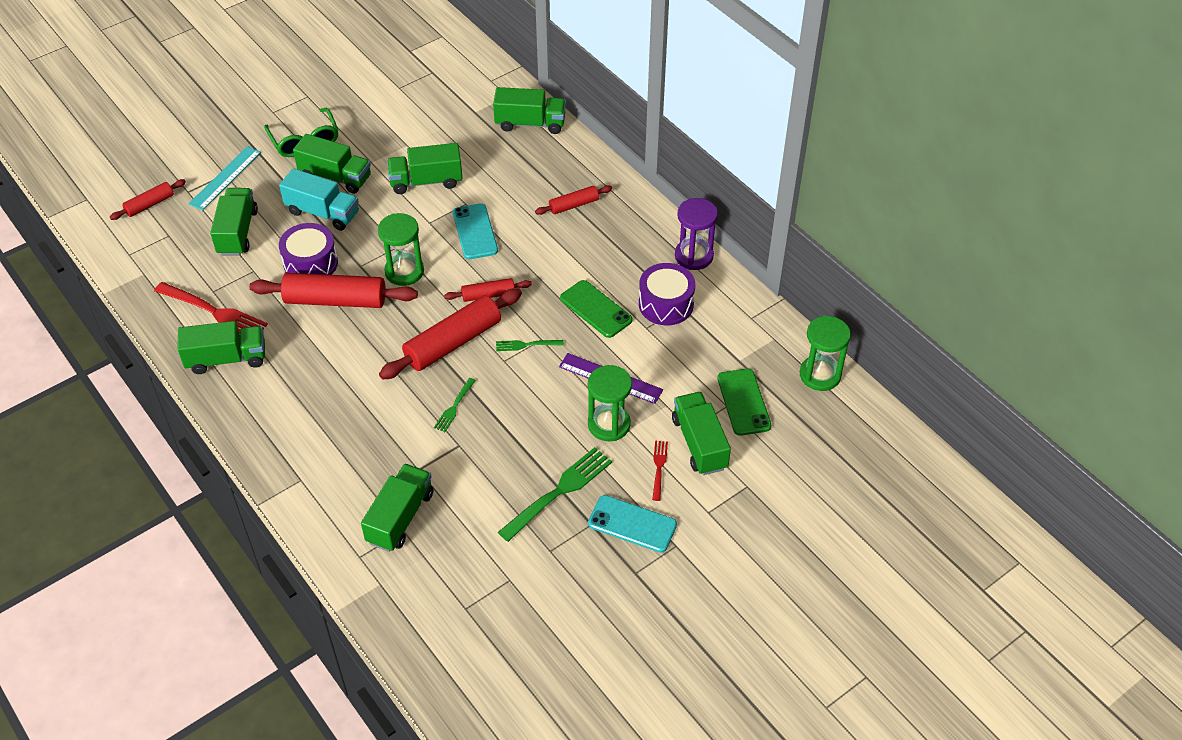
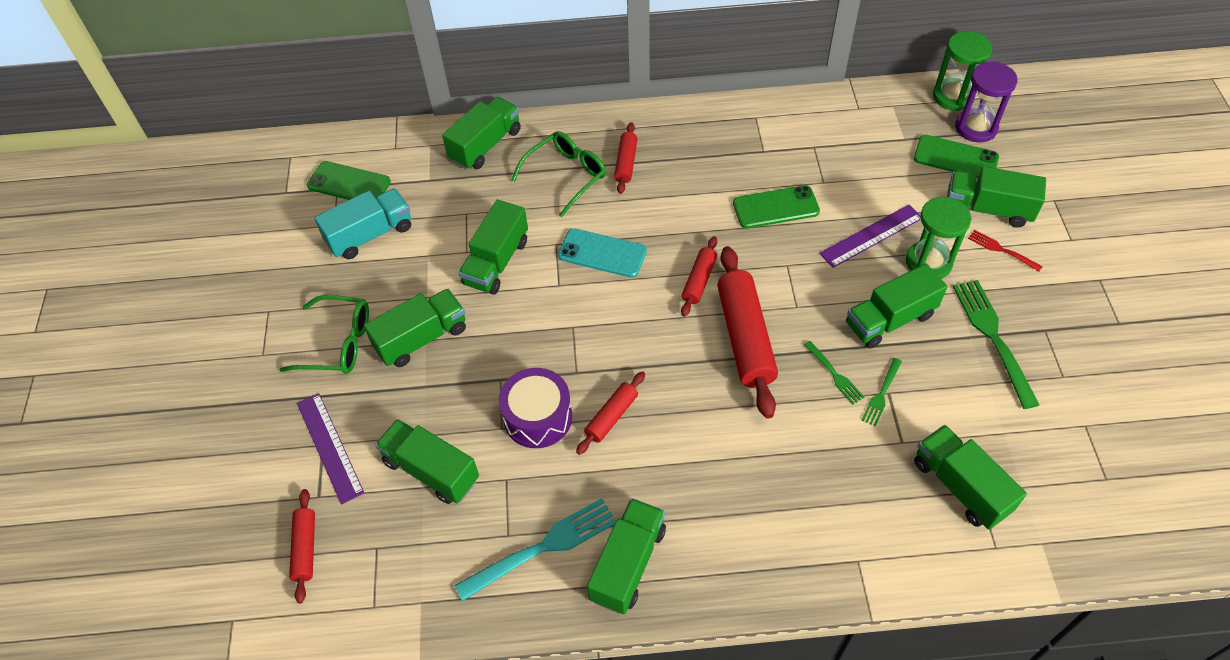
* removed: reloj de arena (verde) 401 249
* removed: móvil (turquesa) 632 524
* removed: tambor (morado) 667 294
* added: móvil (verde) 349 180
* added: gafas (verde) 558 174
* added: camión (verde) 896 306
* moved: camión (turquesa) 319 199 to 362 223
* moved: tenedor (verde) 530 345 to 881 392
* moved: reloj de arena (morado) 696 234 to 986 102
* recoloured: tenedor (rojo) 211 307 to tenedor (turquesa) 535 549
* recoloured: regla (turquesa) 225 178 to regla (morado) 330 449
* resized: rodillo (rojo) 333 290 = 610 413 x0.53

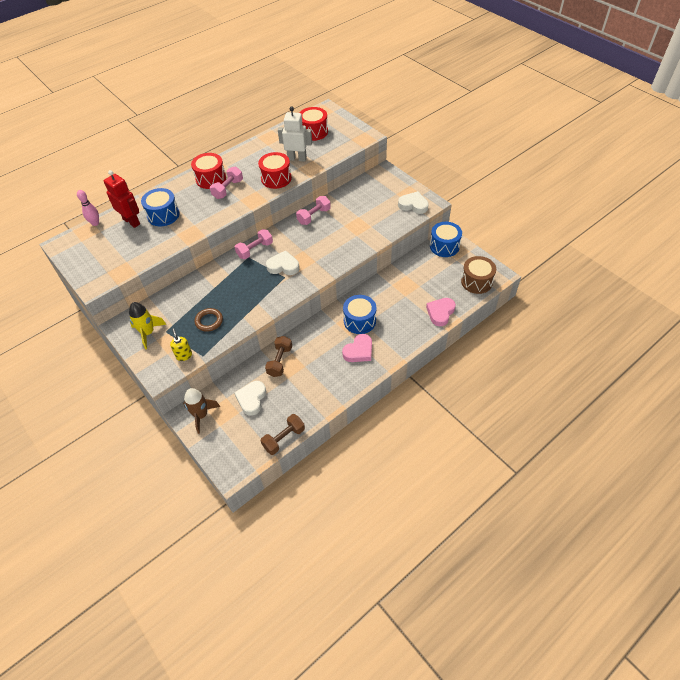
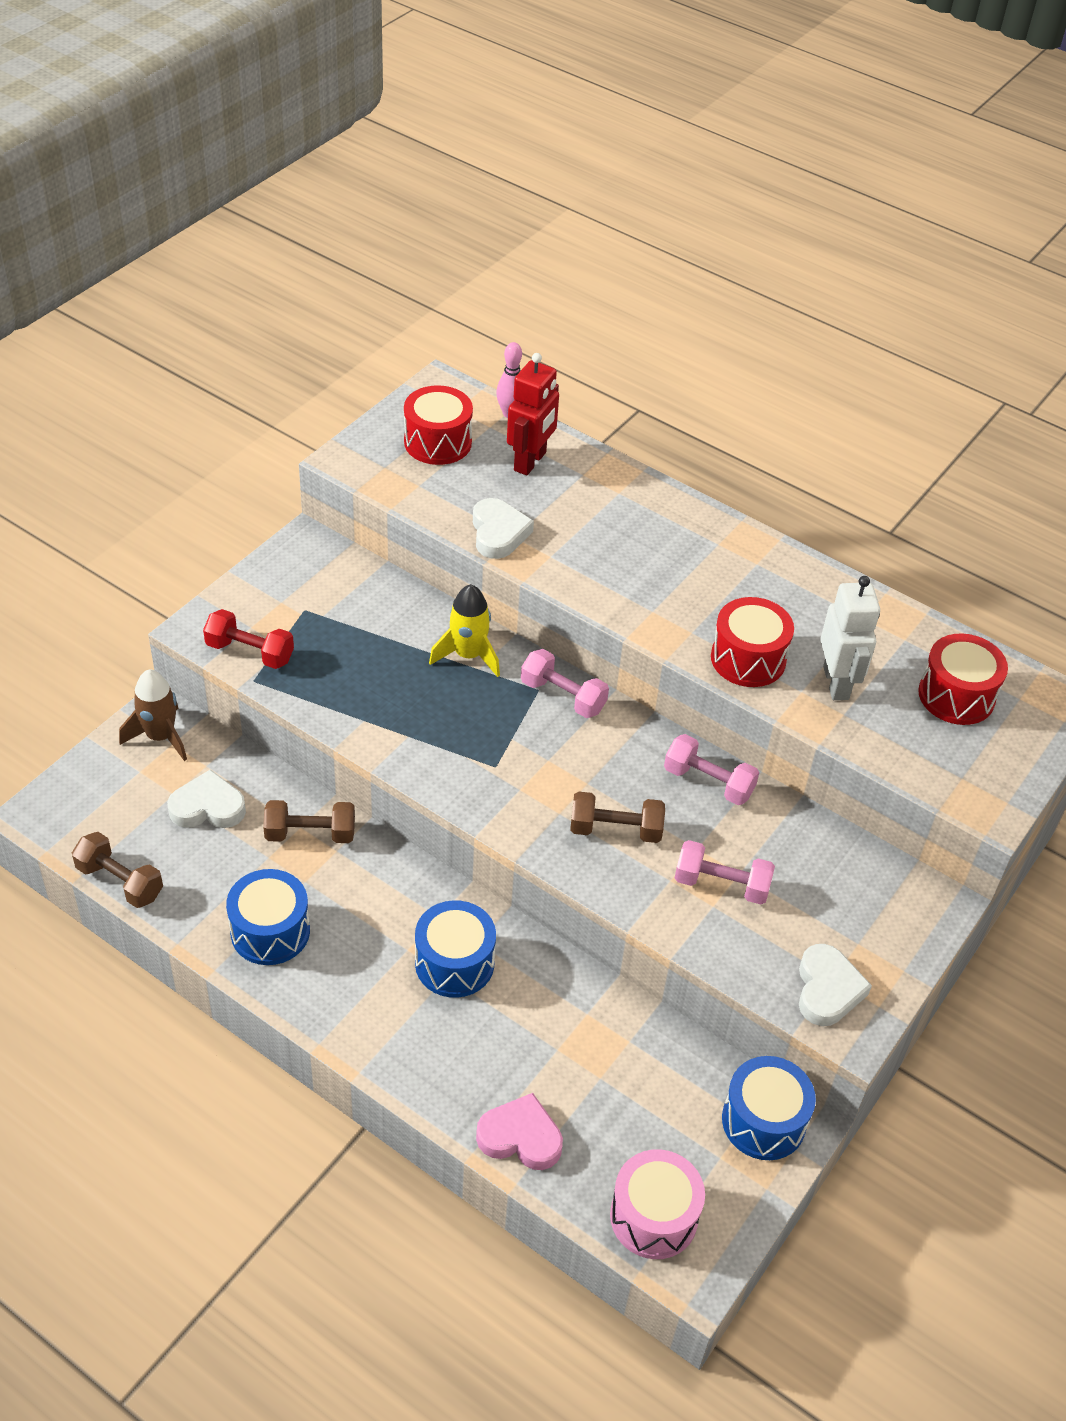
* removed: anillo (marrón) 208 320
* removed: corazón (rosa) 357 348
* added: mancuerna (marrón) 617 817
* moved: cohete (amarillo) 148 325 to 464 630
* moved: tambor (azul) 160 207 to 268 917
* moved: tambor (rojo) 208 171 to 438 425
* moved: mancuerna (rosa) 226 183 to 725 872
* moved: corazón (blanco) 282 262 to 503 528
* replaced: dispensador de jabón (amarillo) 181 344 to mancuerna (rojo) 248 639
* recoloured: tambor (marrón) 478 275 to tambor (rosa) 657 1204

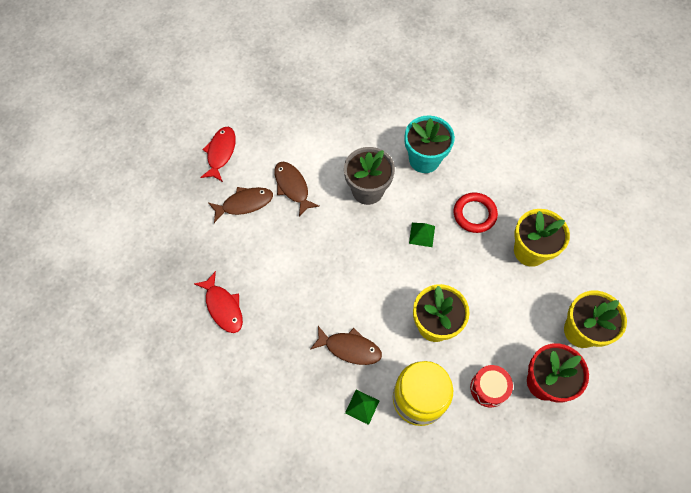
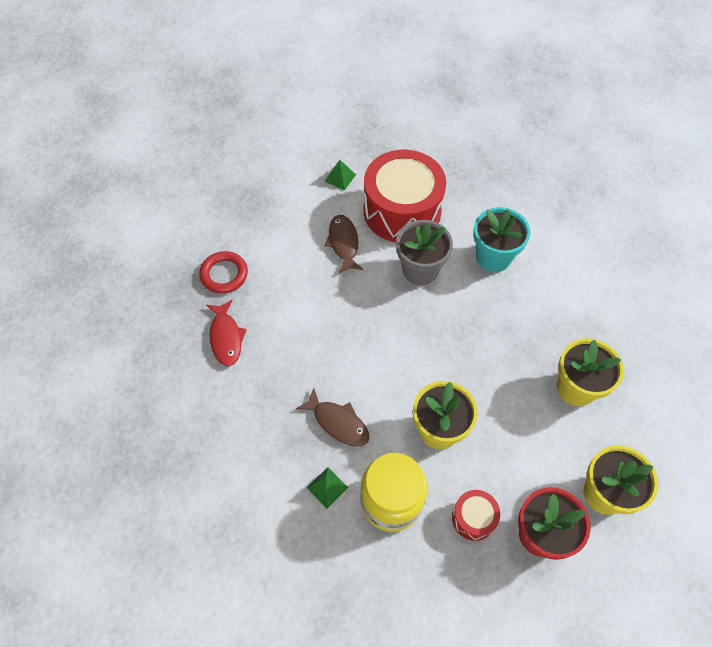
* removed: pez (rojo) 218 154
* removed: pez (marrón) 241 205
* added: tambor (rojo) 405 196
* moved: pirámide (verde) 422 235 to 340 175
* moved: anillo (rojo) 476 212 to 223 272

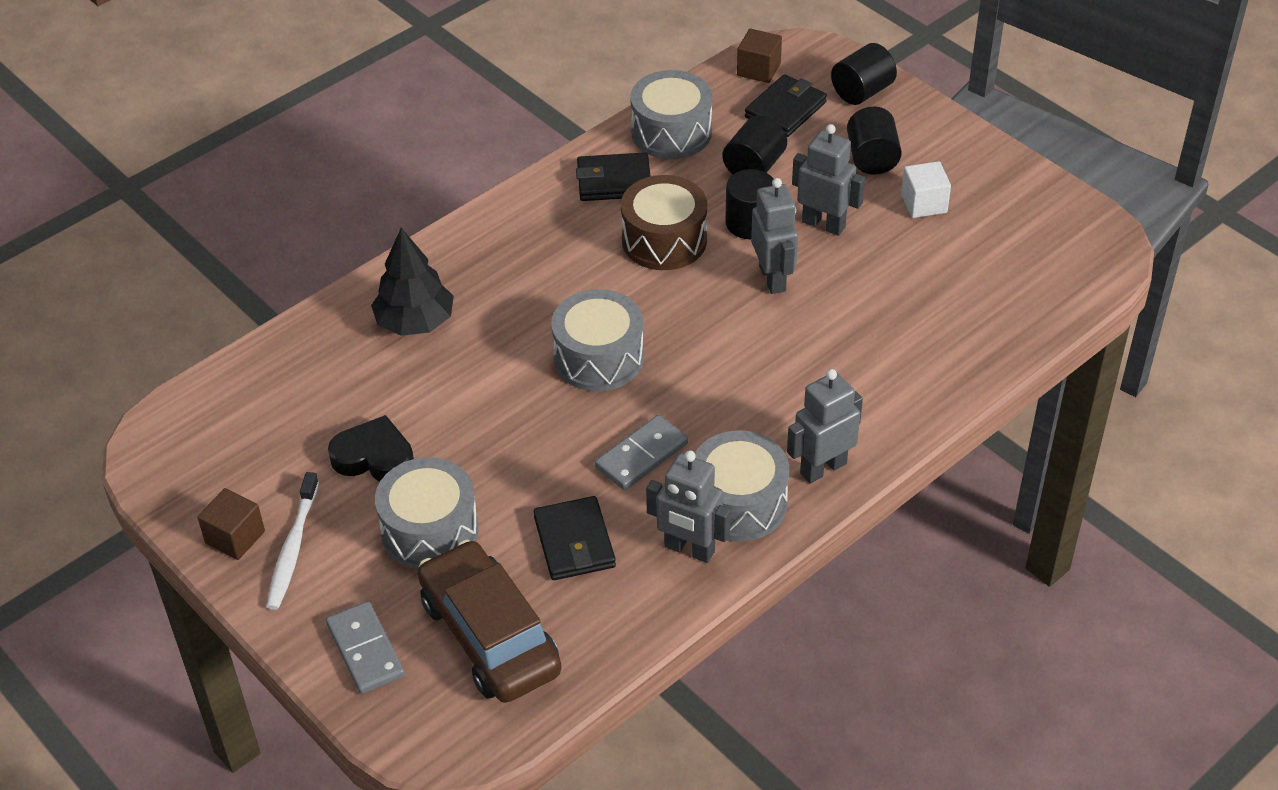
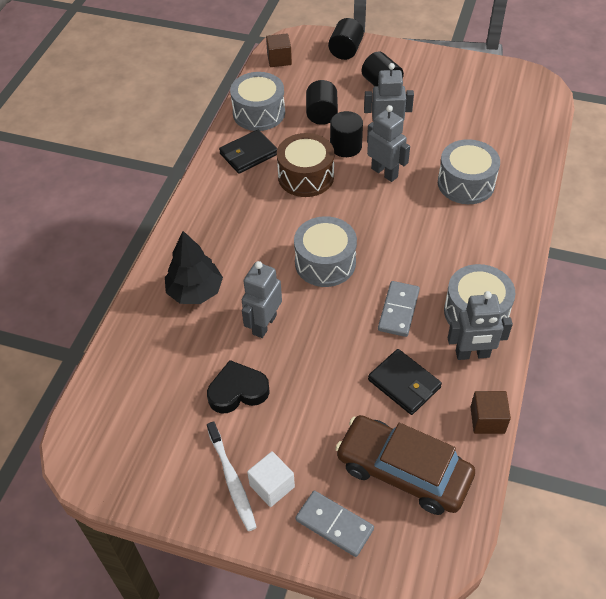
* removed: cartera (negro) 786 105
* moved: cubo (marrón) 231 524 to 490 412
* moved: tambor (gris) 427 513 to 469 171
* moved: robot (gris) 825 426 to 262 299
* moved: cubo (blanco) 926 189 to 271 479

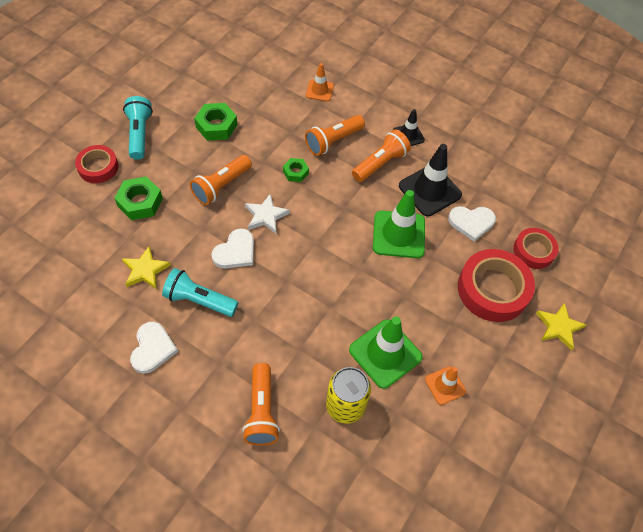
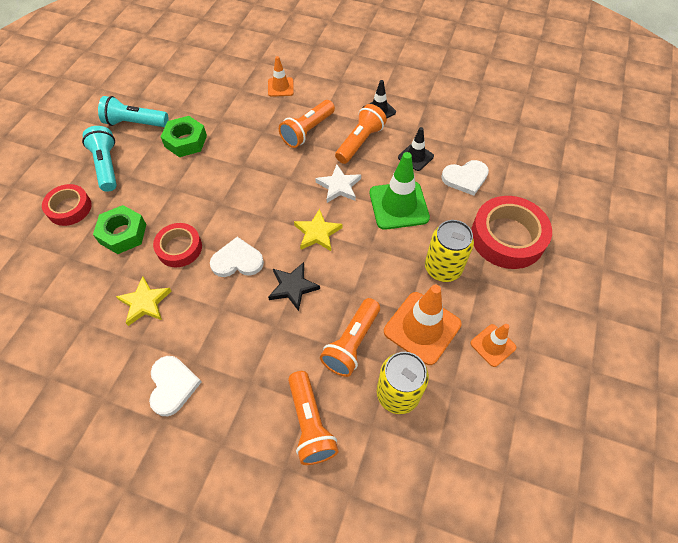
* removed: tuerca (verde) 296 170
* added: estrella (negro) 294 286
* added: lata (amarillo) 449 251
* moved: lámpara de mano (turquesa) 200 292 to 133 111
* moved: lámpara de mano (naranja) 221 180 to 350 337
* moved: estrella (blanco) 267 213 to 338 184
* moved: cinta adhesiva (rojo) 535 248 to 177 245
* moved: estrella (amarillo) 561 326 to 318 230
* recoloured: cono de tráfico (verde) 385 352 to cono de tráfico (naranja) 422 325
* turned: corazón (blanco) 232 248 = 237 257 120 degrees counterclockwise
* resized: cono de tráfico (negro) 430 180 = 416 149 x0.56

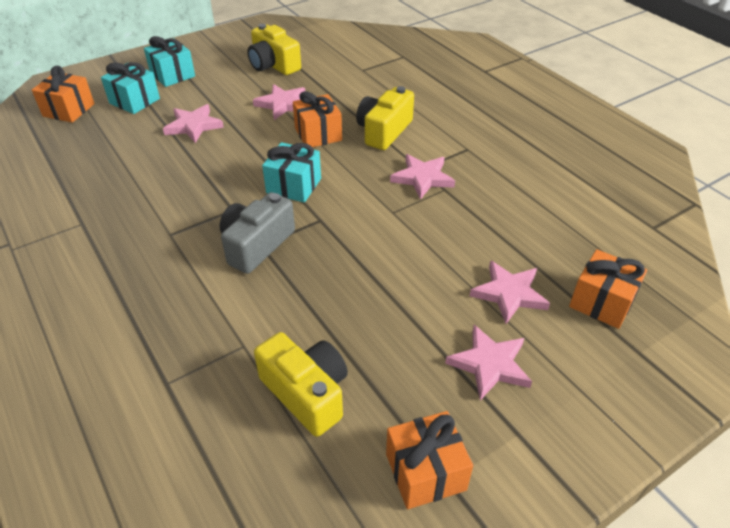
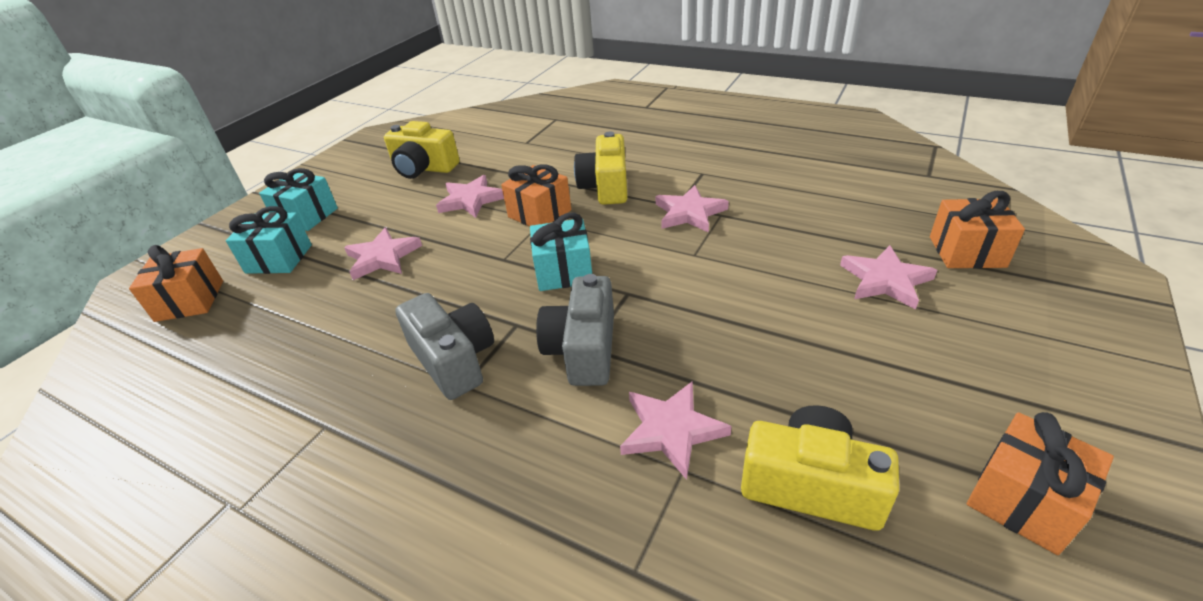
* added: cámara (gris) 444 346
* moved: estrella (rosa) 488 362 to 675 430

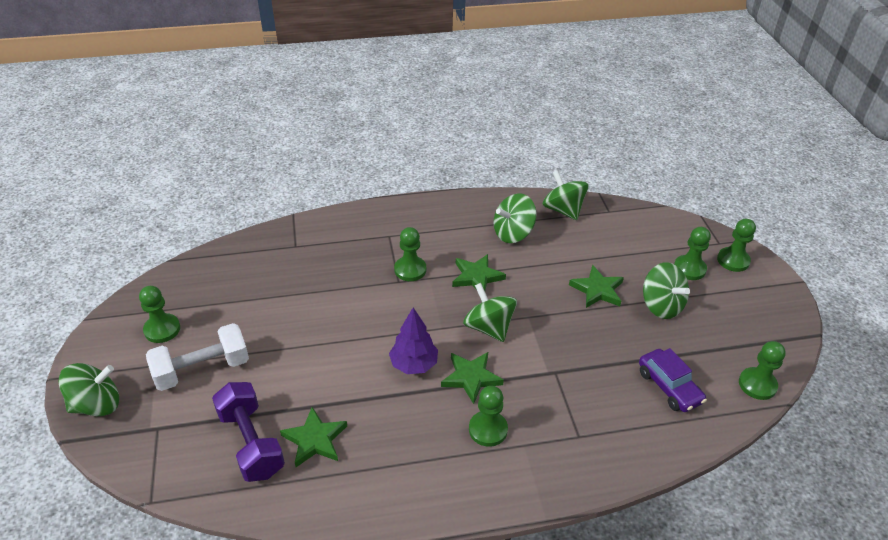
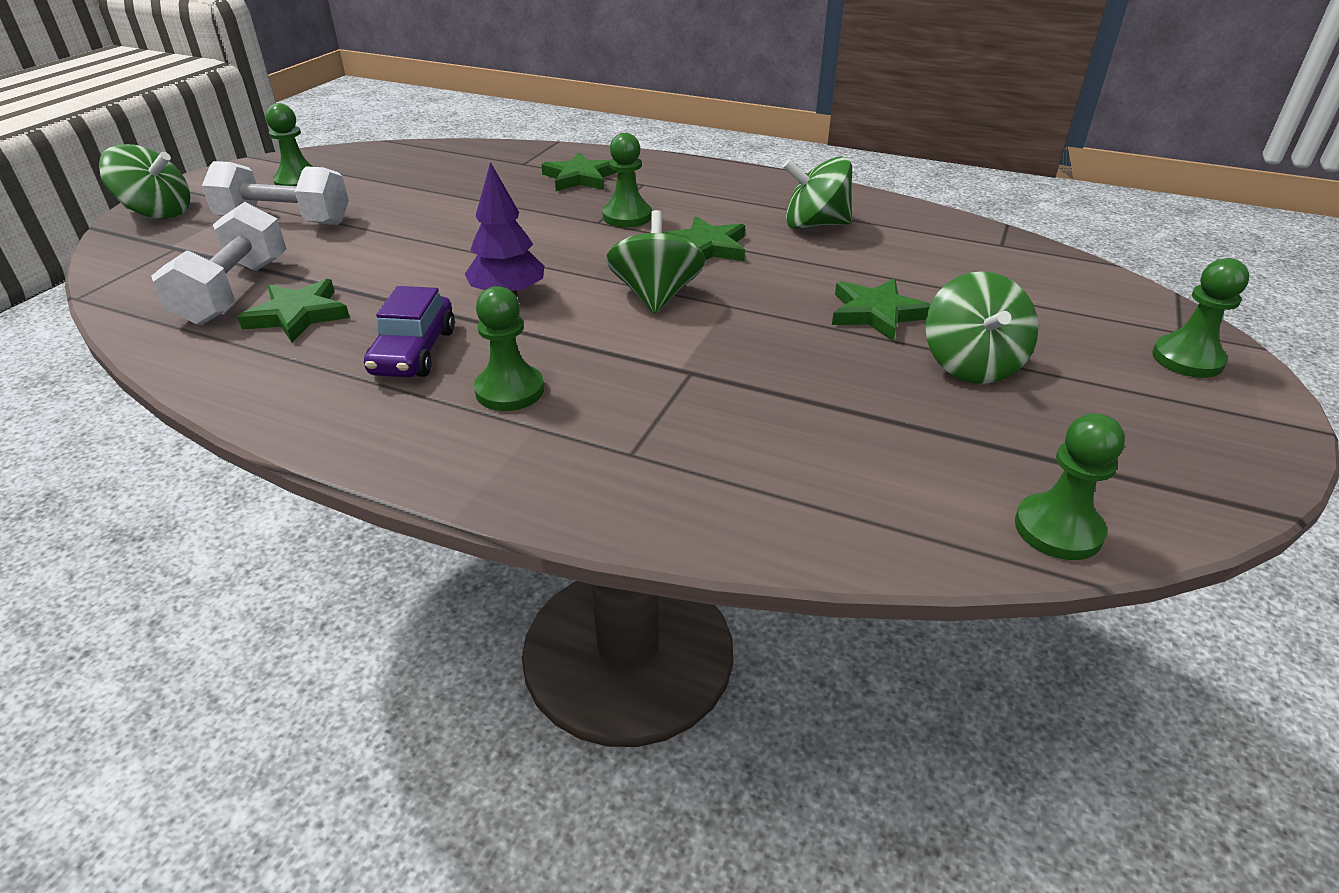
* removed: peonza (verde) 566 195
* removed: peón (verde) 692 253
* moved: estrella (verde) 472 378 to 579 171
* moved: coche (morado) 673 380 to 409 331
* recoloured: mancuerna (morado) 248 432 to mancuerna (blanco) 219 263

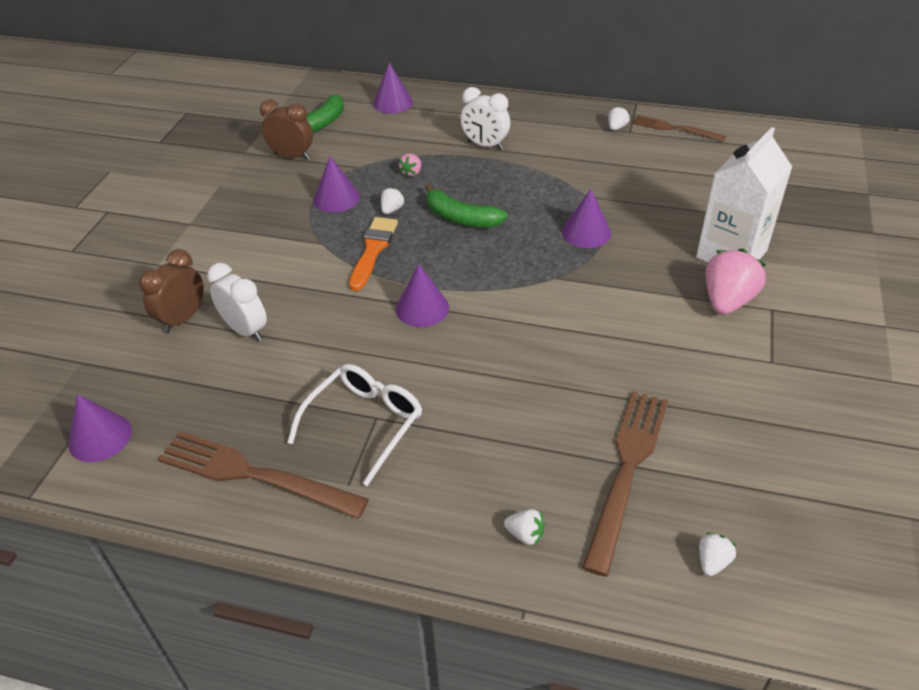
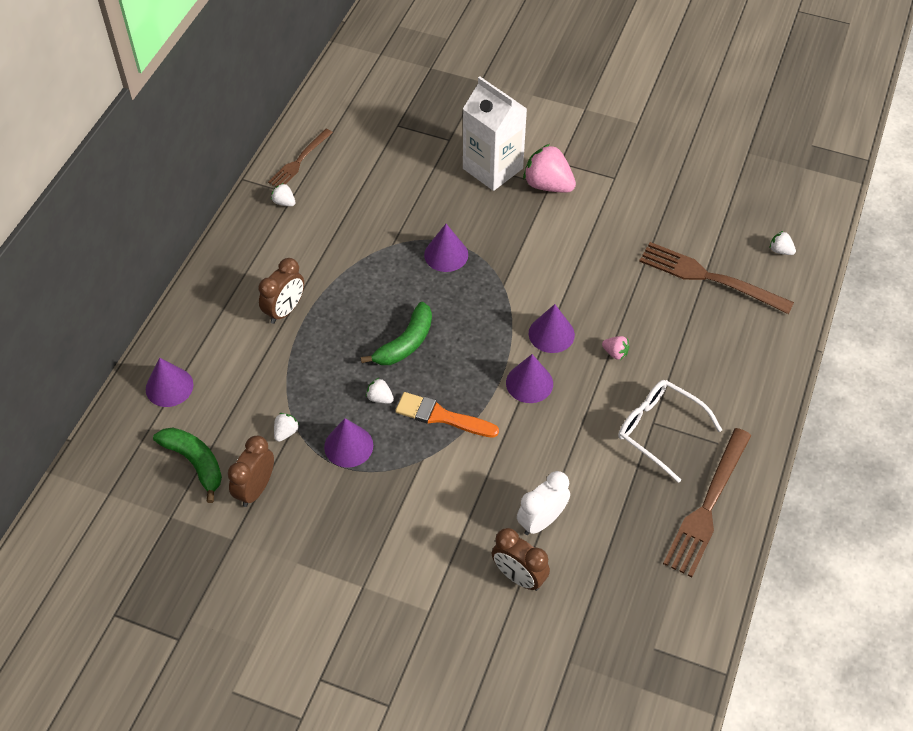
* moved: cono (morado) 100 428 to 552 328
* moved: fresa (rosa) 410 165 to 616 348
* moved: fresa (blanco) 524 527 to 286 427
* recoloured: despertador (blanco) 485 118 to despertador (marrón) 281 291

